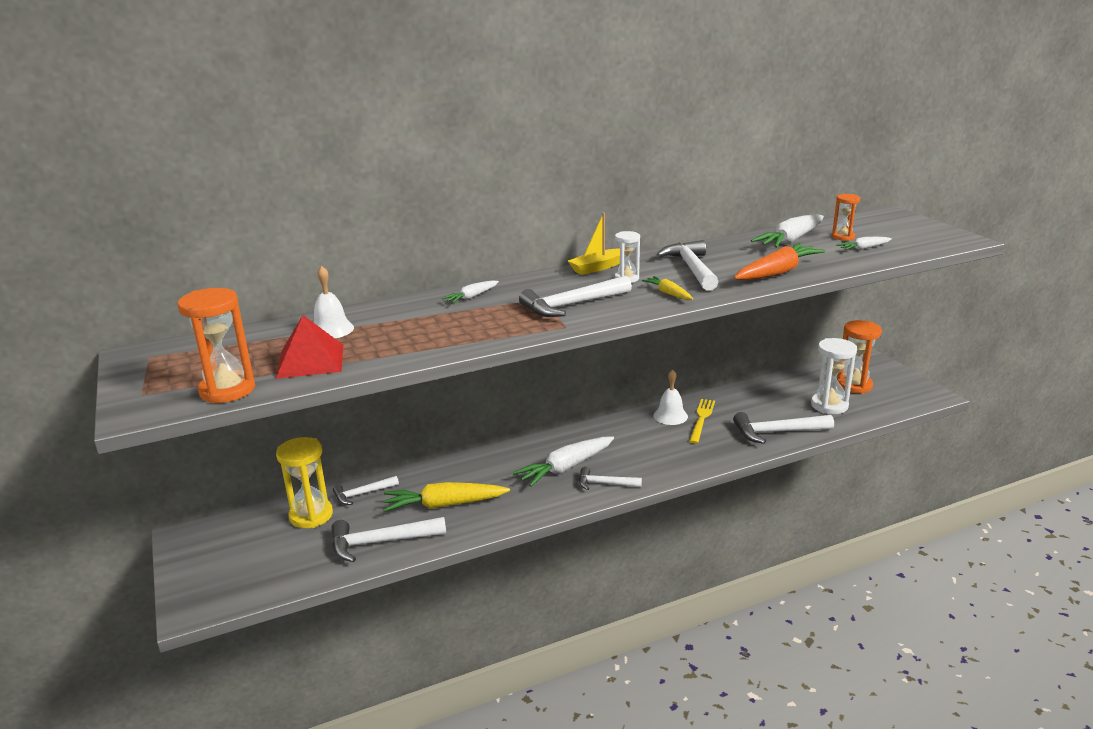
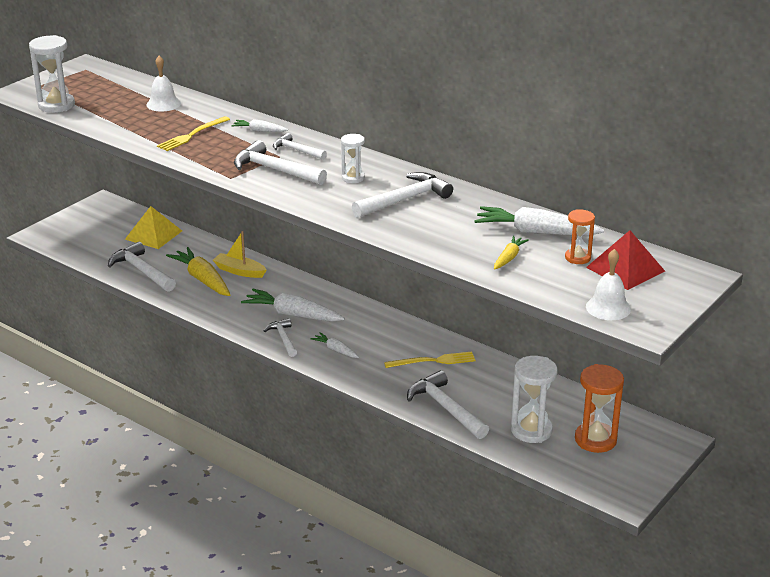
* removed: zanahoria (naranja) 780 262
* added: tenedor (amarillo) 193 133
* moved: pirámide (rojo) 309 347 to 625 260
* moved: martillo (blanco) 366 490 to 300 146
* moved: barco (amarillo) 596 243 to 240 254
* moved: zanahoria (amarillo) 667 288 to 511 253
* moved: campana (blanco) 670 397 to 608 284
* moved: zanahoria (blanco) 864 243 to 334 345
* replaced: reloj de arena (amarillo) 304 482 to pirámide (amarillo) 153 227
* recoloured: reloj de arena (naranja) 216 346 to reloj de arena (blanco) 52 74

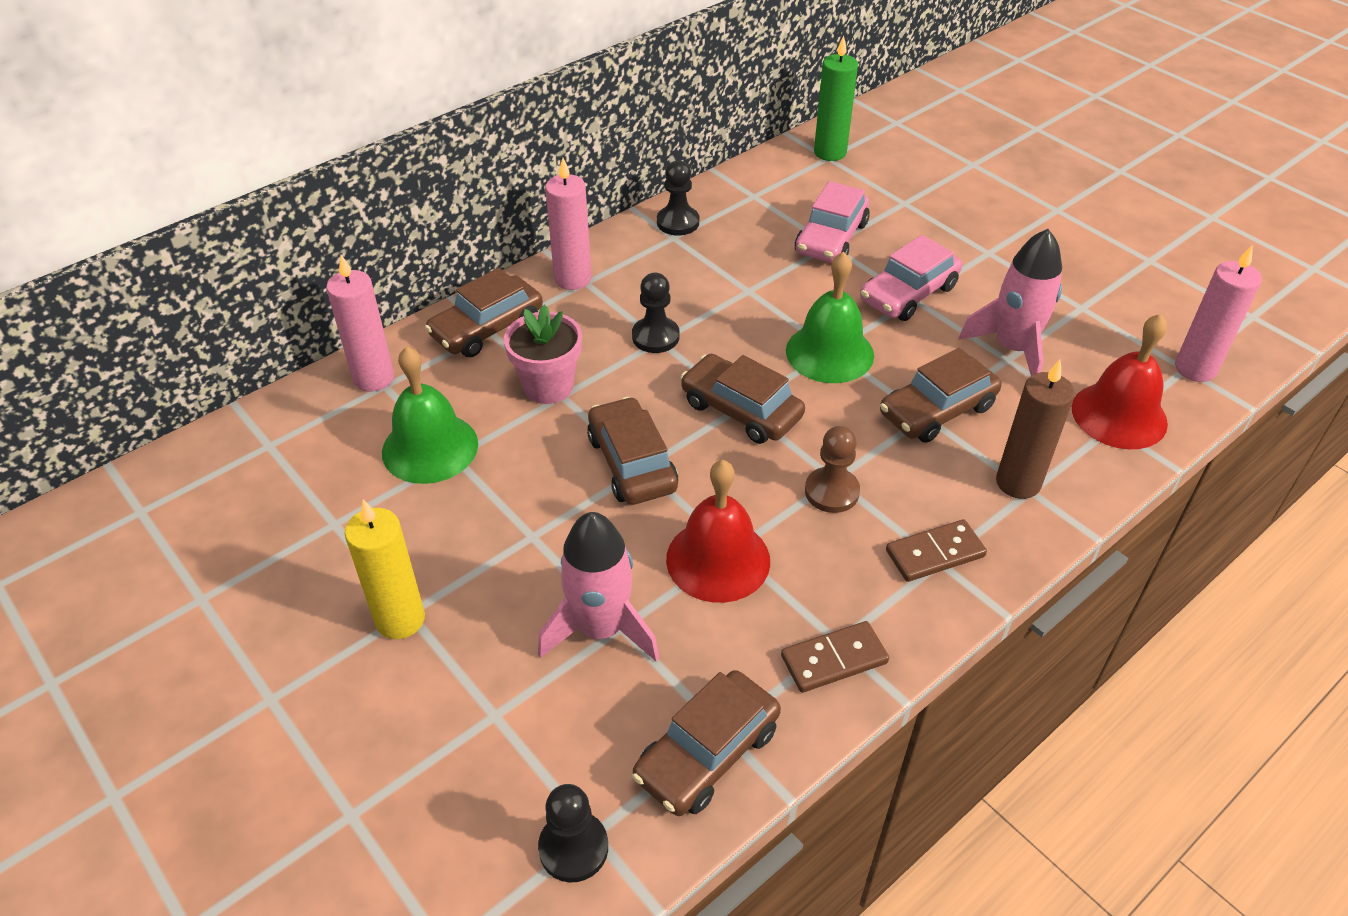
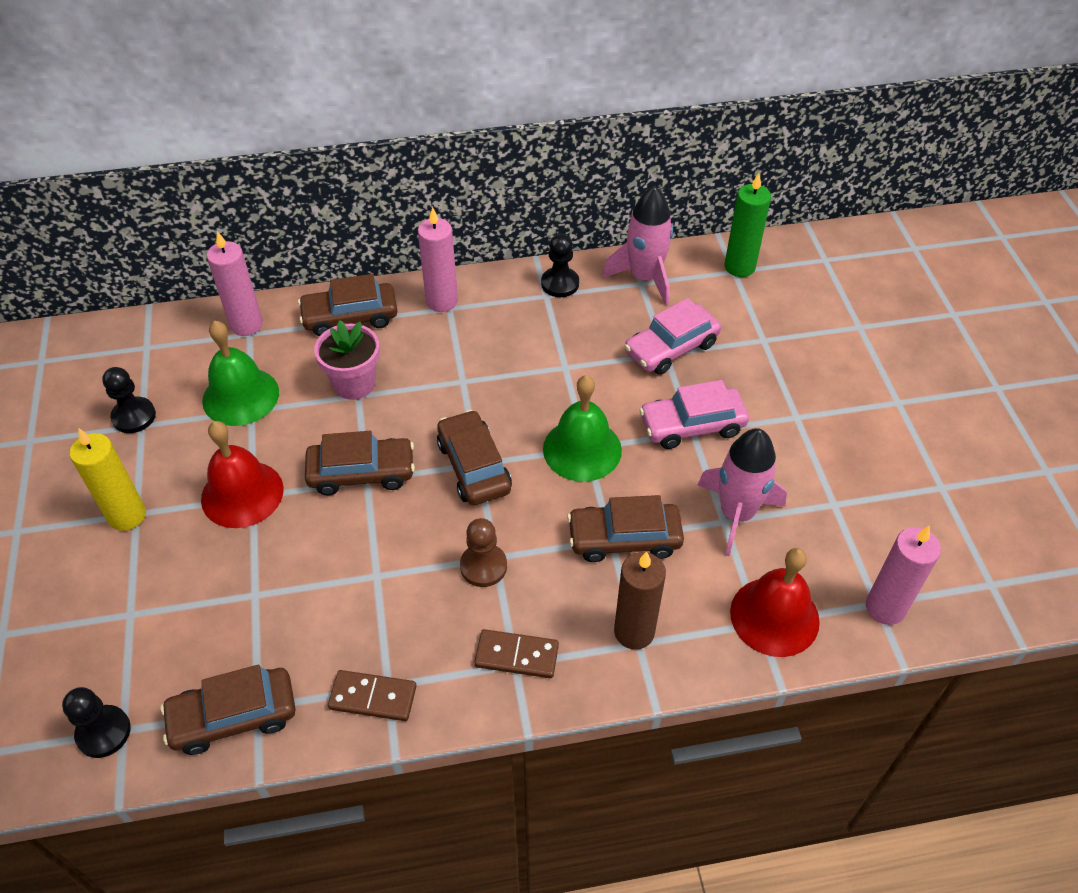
* moved: cohete (rosa) 598 586 to 637 245
* moved: peón (negro) 656 313 to 129 400
* moved: campana (rojo) 718 531 to 242 474
* turned: coche (marrón) 632 451 = 360 463 75 degrees clockwise

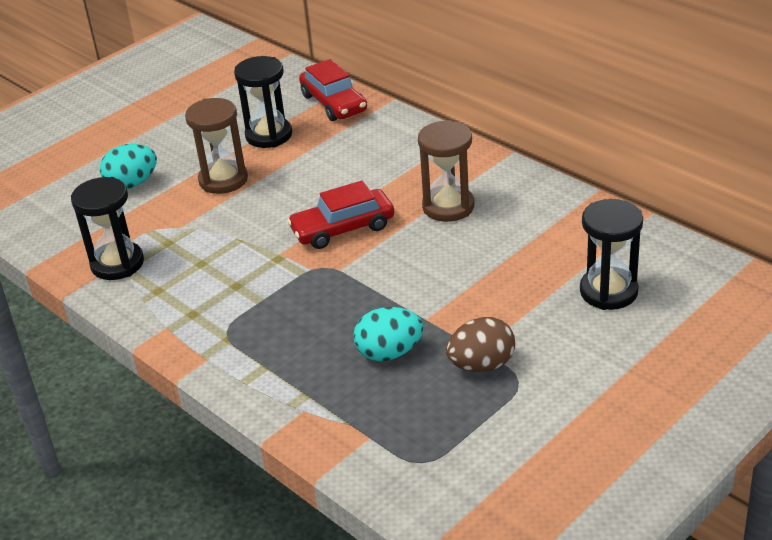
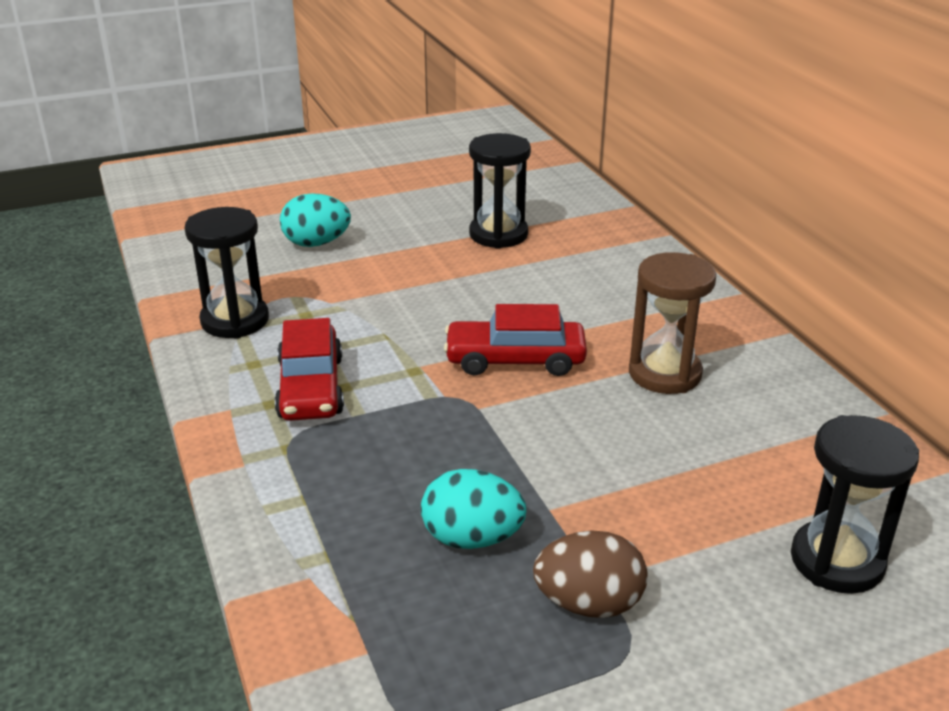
* removed: reloj de arena (marrón) 216 146
* moved: coche (rojo) 333 90 to 309 369

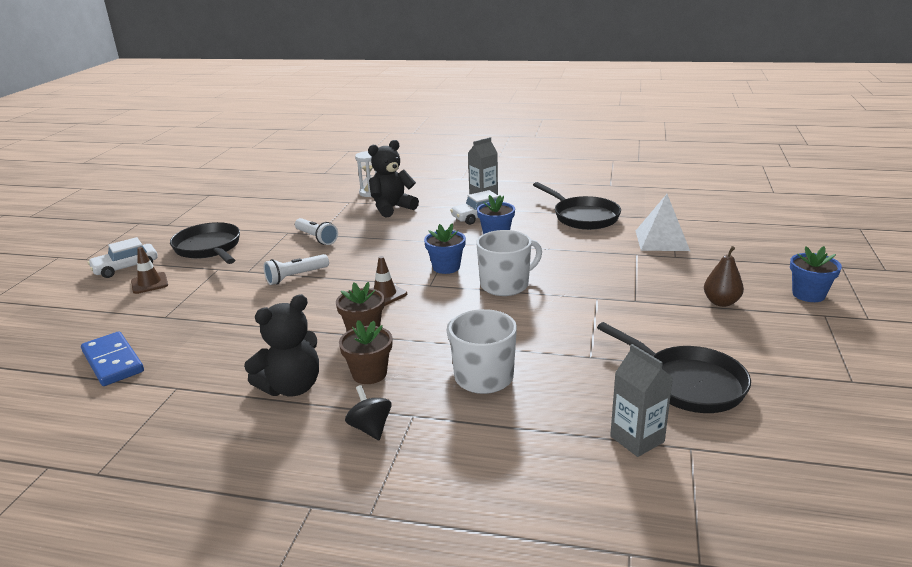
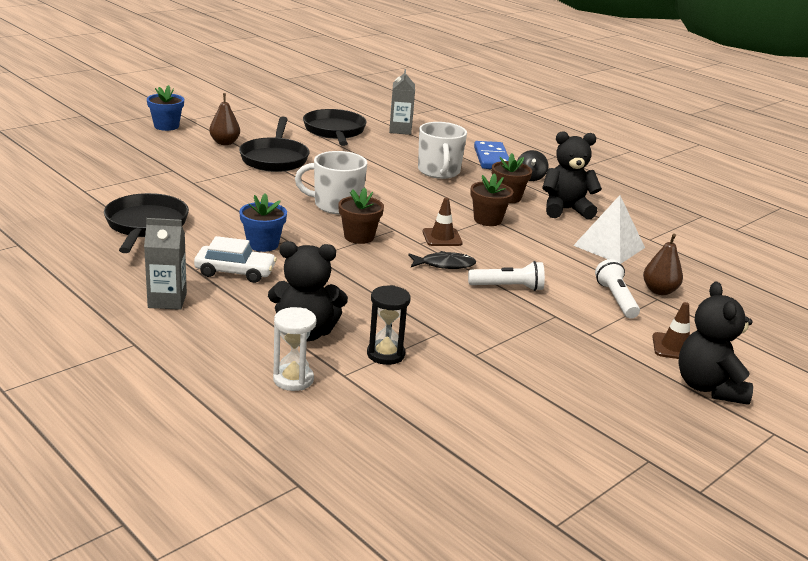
* added: reloj de arena (negro) 389 325
* added: pez (negro) 442 260
* added: pera (marrón) 663 264
* moved: ficha de dominó (azul) 112 358 to 491 155
* moved: sartén (negro) 205 243 to 274 144
* moved: lámpara de mano (blanco) 316 231 to 617 289
* moved: pirámide (blanco) 663 222 to 609 229
* replaced: coche (blanco) 123 257 to osito (negro) 715 343
* recoloured: maceta (azul) 445 249 to maceta (marrón) 361 216

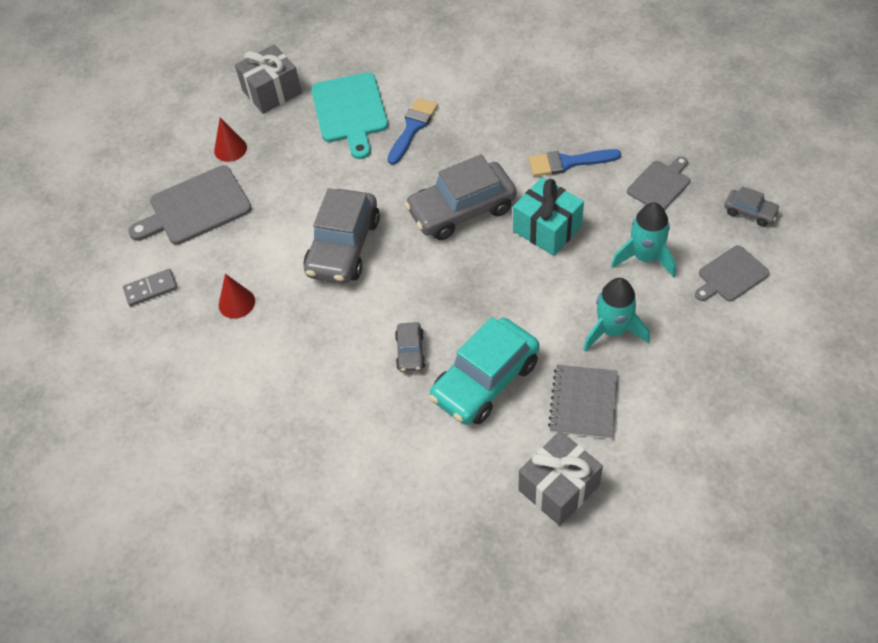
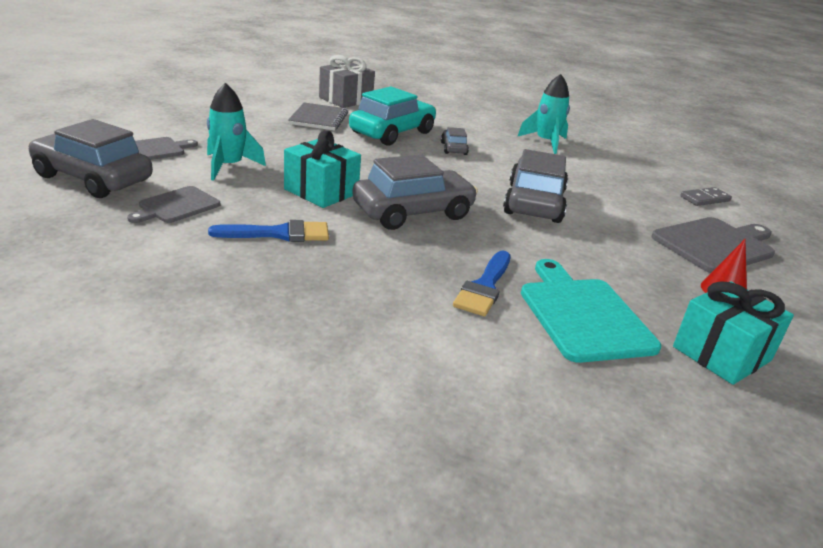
* removed: cono (rojo) 237 296
* moved: cohete (turquesa) 616 315 to 543 114
* recoloured: regalo (gris) 268 79 to regalo (turquesa) 733 333
* resized: coche (gris) 753 206 = 90 158 x2.11

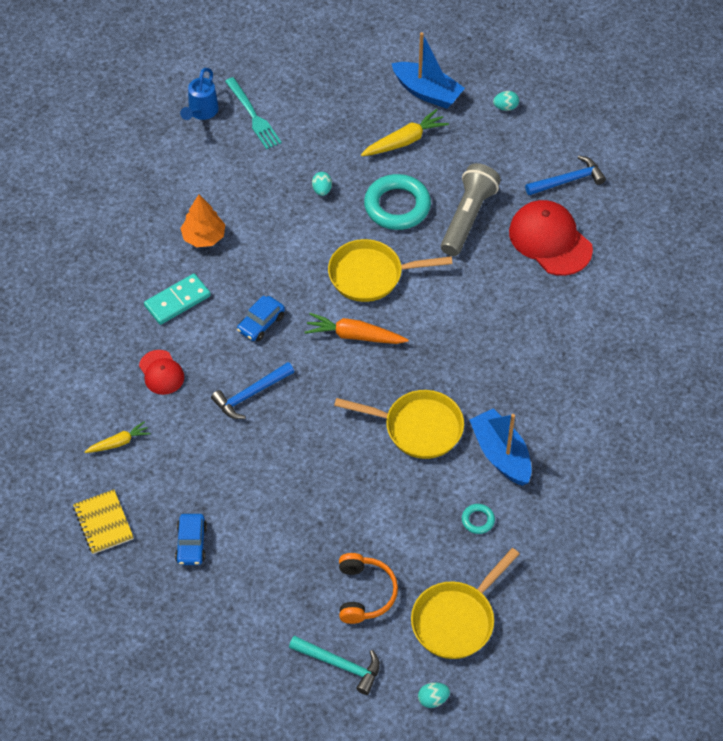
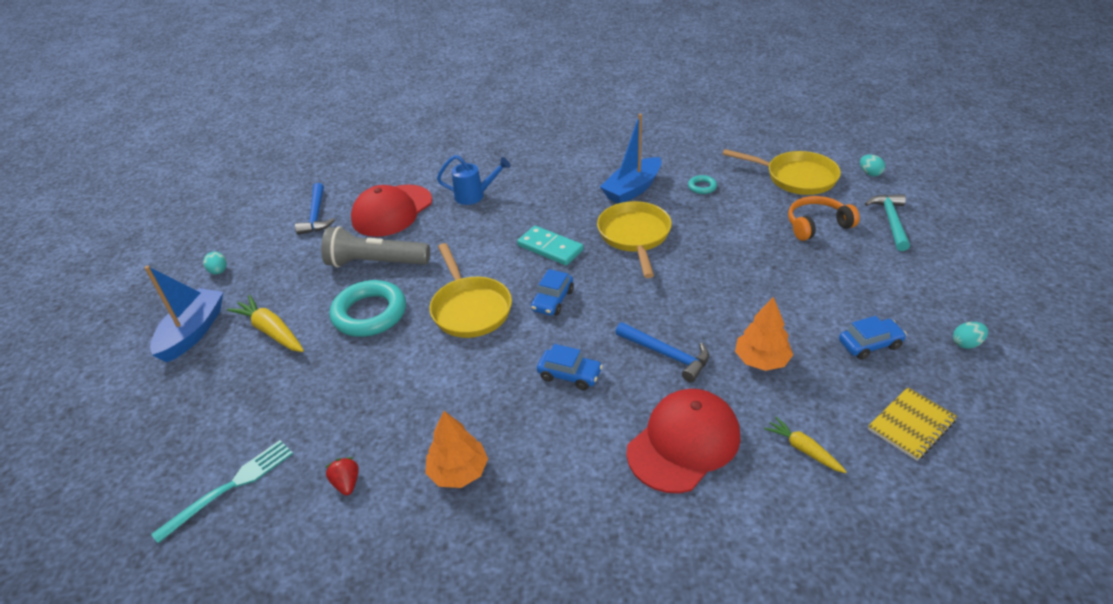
* added: fresa (rojo) 342 476
* added: árbol (naranja) 764 334
* moved: ficha de dominó (turquesa) 177 299 to 550 245
* moved: regadera (azul) 199 94 to 473 180
* moved: huevo (turquesa) 322 184 to 970 335
* replaced: zanahoria (naranja) 356 328 to coche (azul) 552 292
* turned: martillo (azul) 565 175 = 315 209 150 degrees counterclockwise
* resized: gorra (rojo) 161 372 = 683 441 x1.80

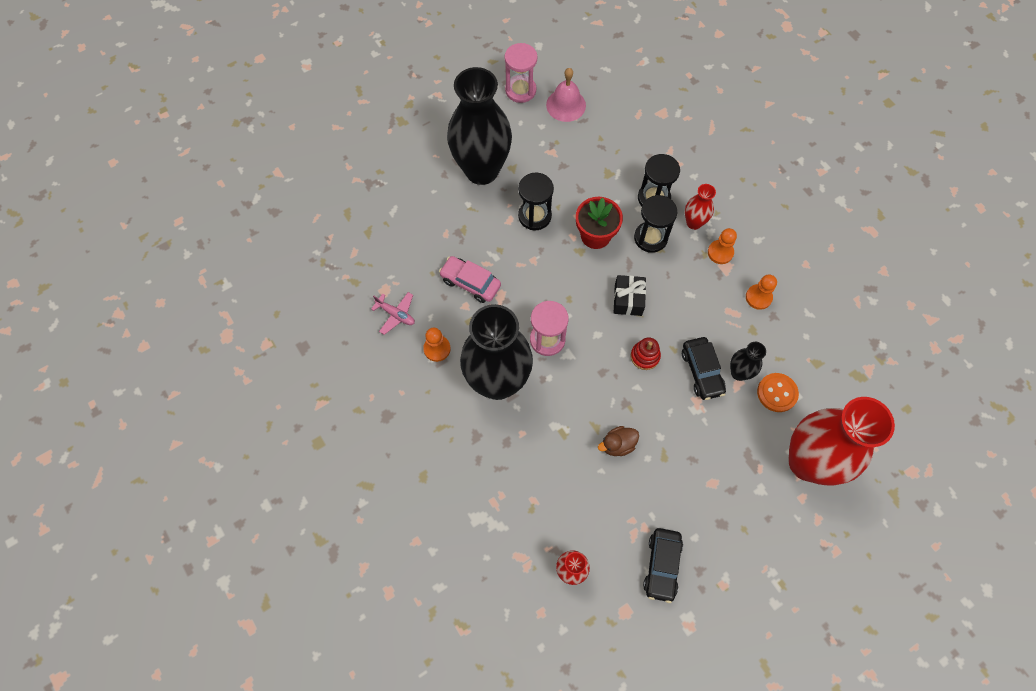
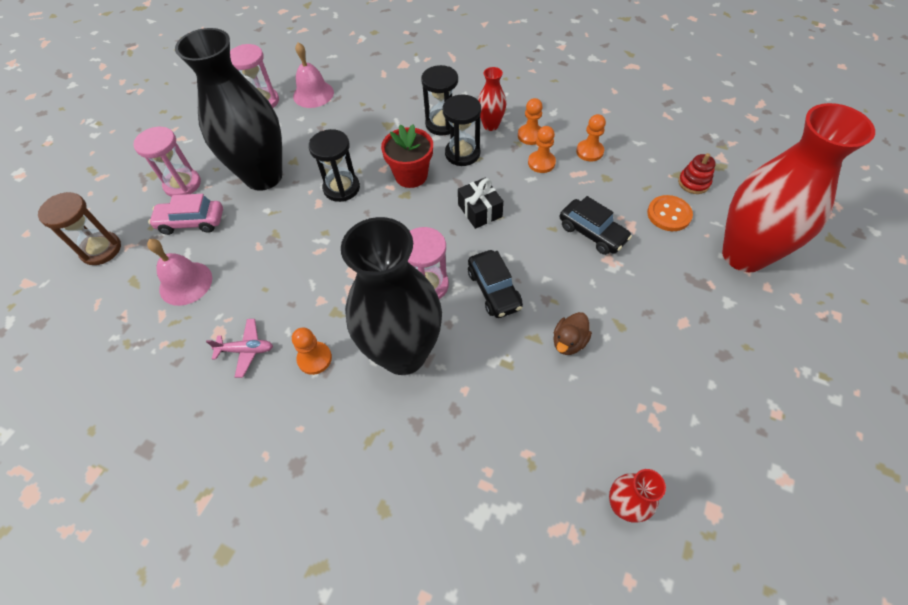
* removed: florero (negro) 748 361
* added: reloj de arena (marrón) 79 228
* added: reloj de arena (rosa) 167 162
* added: campana (rosa) 179 272
* added: peón (naranja) 542 149
* moved: coche (rosa) 470 279 to 185 214
* moved: juguete apilable (rojo) 646 353 to 697 173
* moved: coche (negro) 663 565 to 495 284

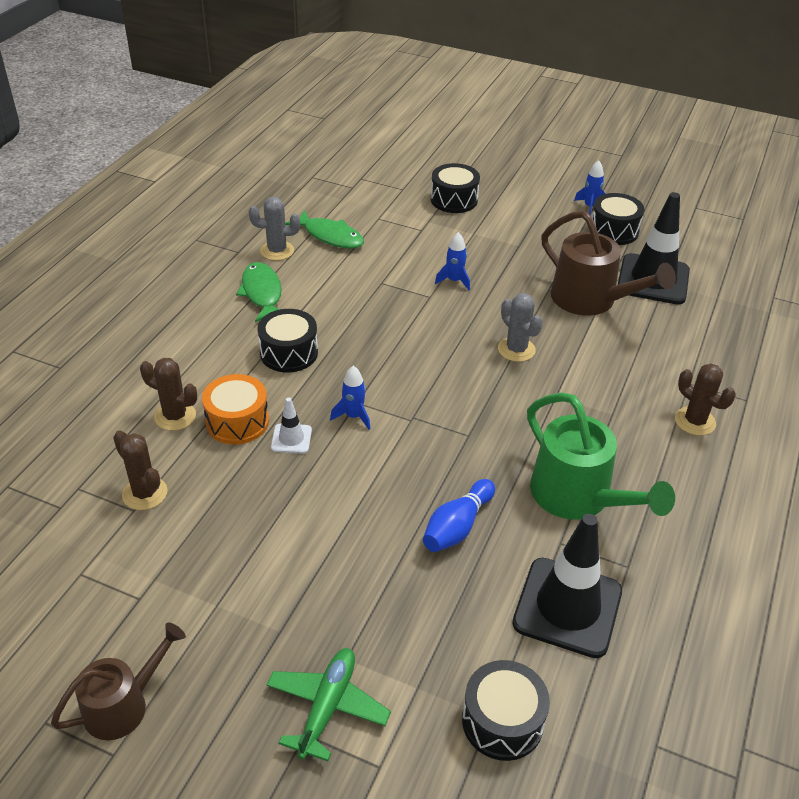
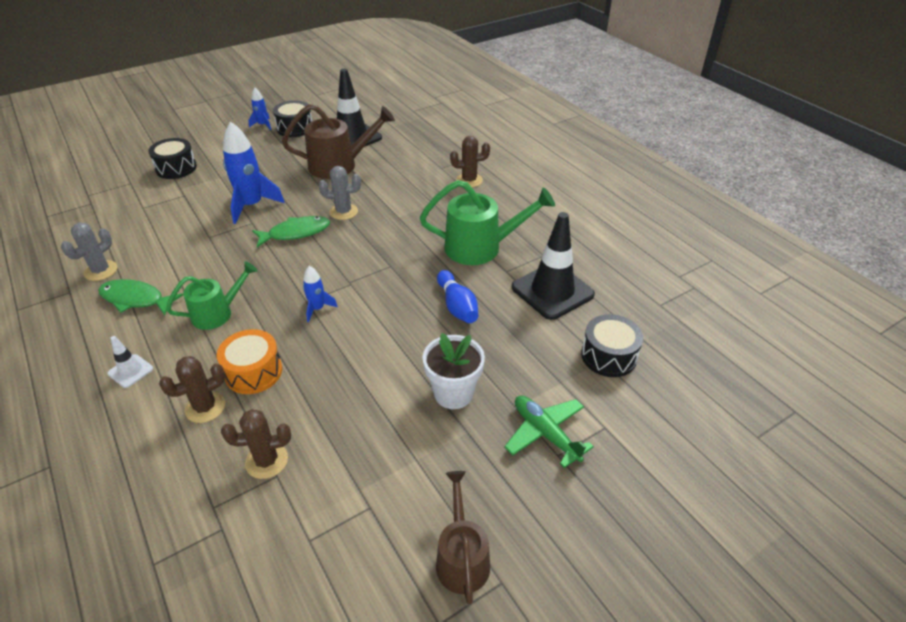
* added: maceta (blanco) 454 371
* moved: cono de tráfico (blanco) 291 426 to 130 362
* moved: pez (verde) 324 229 to 291 231
* replaced: tambor (negro) 287 340 to regadera (verde) 211 296
* resized: cohete (azul) 452 261 = 254 173 x1.94

